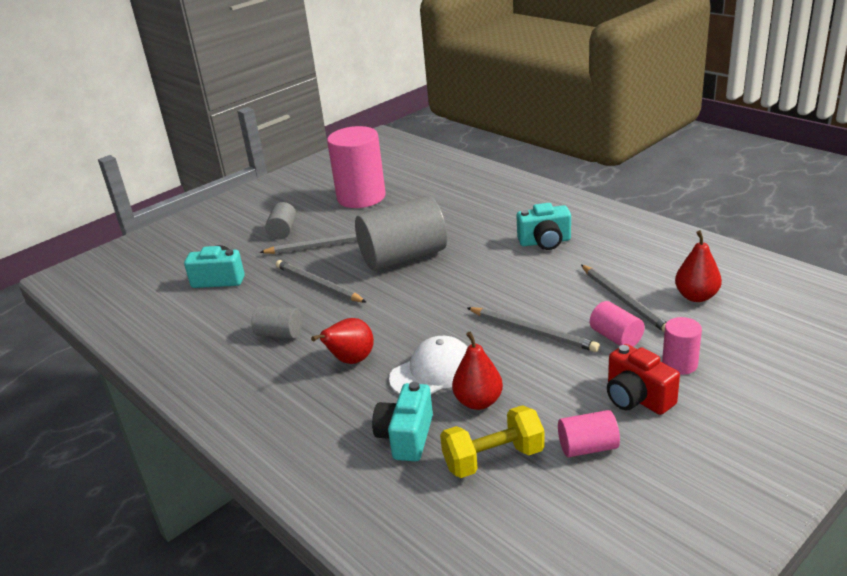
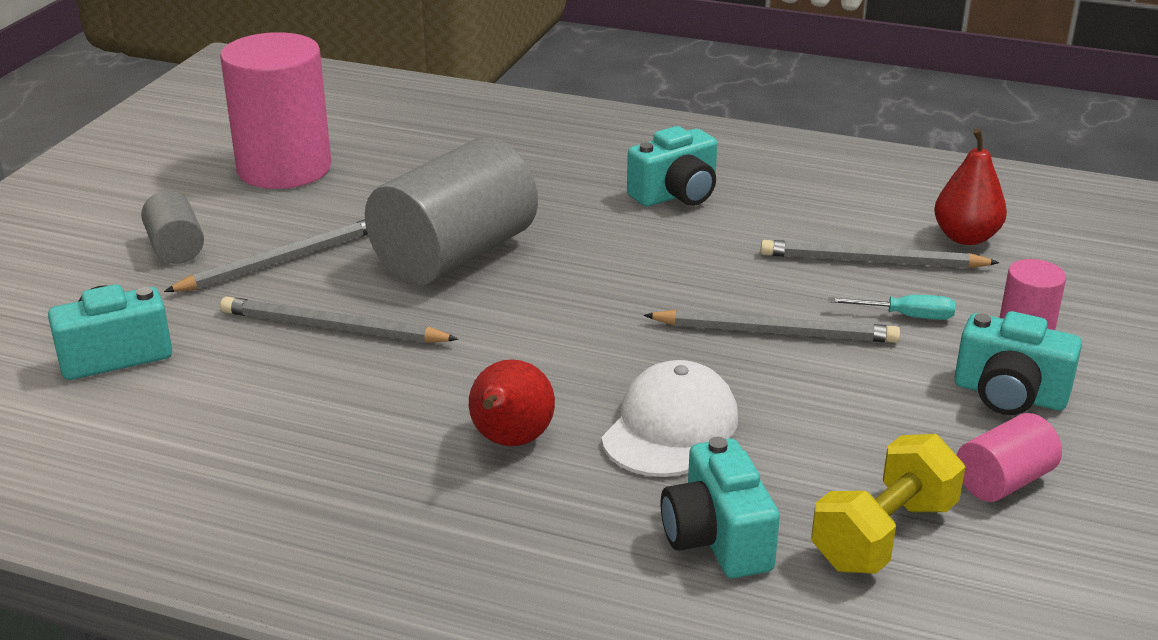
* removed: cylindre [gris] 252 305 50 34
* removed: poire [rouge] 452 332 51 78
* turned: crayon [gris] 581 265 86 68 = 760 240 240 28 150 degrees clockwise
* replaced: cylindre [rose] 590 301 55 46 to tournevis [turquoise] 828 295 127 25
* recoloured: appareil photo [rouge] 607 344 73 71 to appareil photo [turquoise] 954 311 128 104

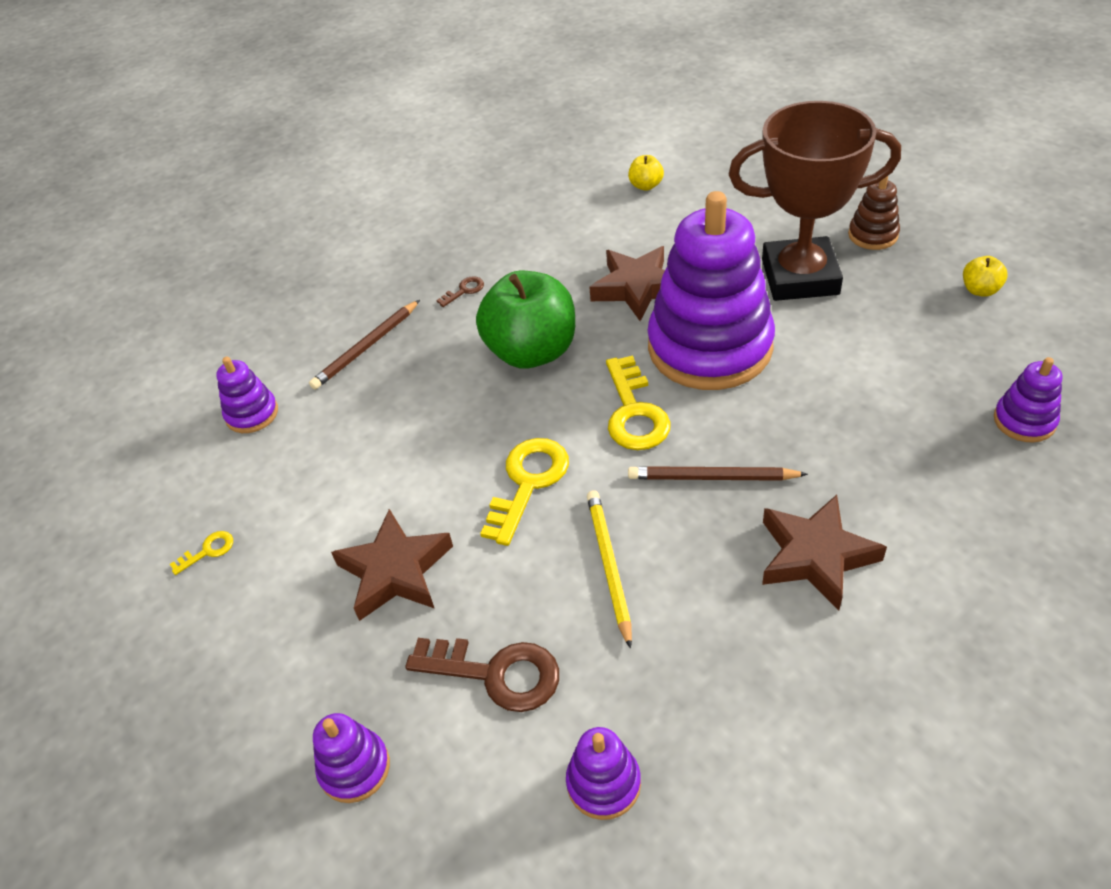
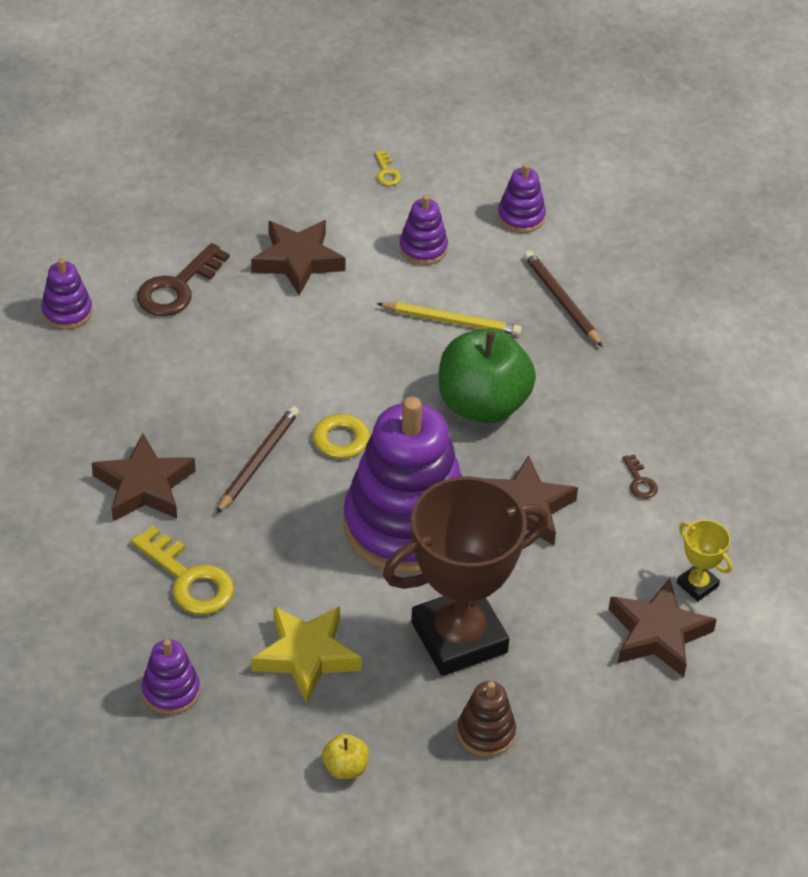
* moved: jouet à empiler [violet] 313 713 77 90 to 399 195 49 70
* moved: clé [marron] 436 276 48 31 to 622 454 36 45
* moved: clé [jaune] 480 438 89 108 to 131 526 103 89
* moved: crayon [jaune] 587 491 45 158 to 377 302 145 34
* replaced: pomme [jaune] 628 155 36 36 to trophée [jaune] 677 520 55 81
* turned: trophée [marron] 729 101 172 200 = 383 476 166 200 45 degrees clockwise
* added: étoile [jaune] 251 606 111 97
* added: étoile [marron] 608 578 109 99

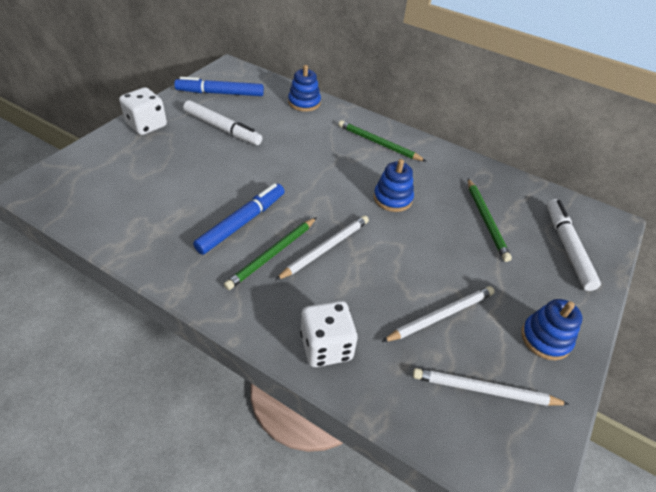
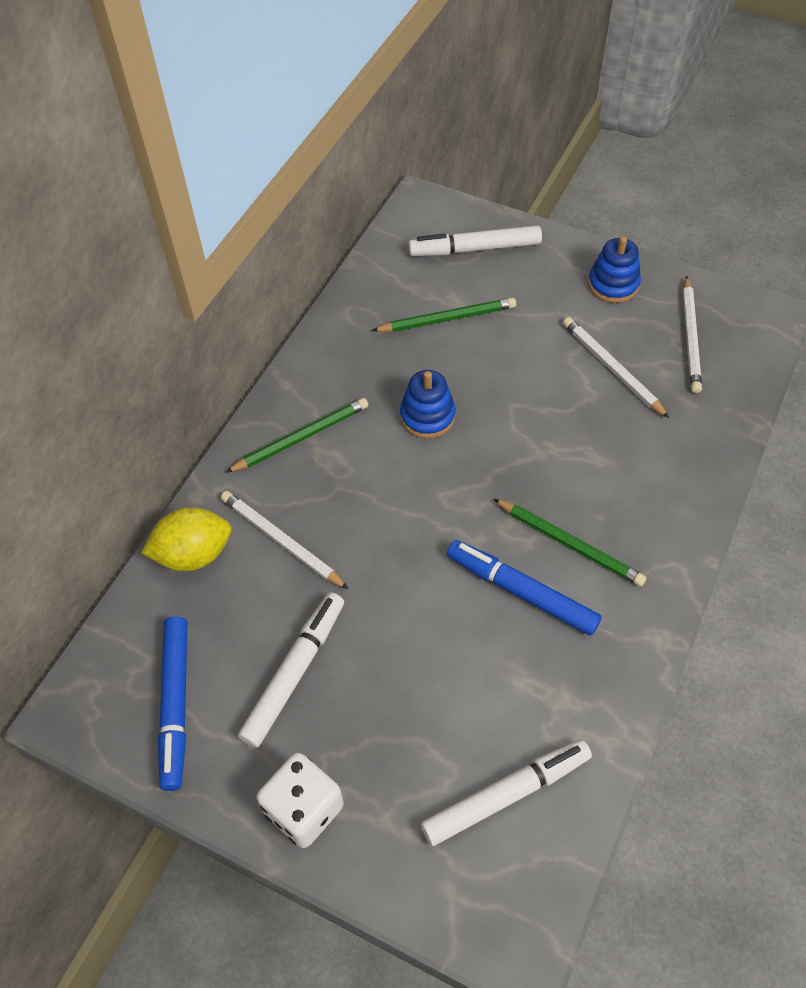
* moved: crayon [blanc] 275 216 94 65 to 221 491 127 98
* replaced: jouet à empiler [bleu] 288 65 33 47 to citron [jaune] 141 507 91 64
* removed: dé [blanc] 300 301 58 66
* turned: crayon [vert] 338 120 89 42 = 225 398 143 75 150 degrees counterclockwise
* added: feutre [blanc] 421 739 171 107

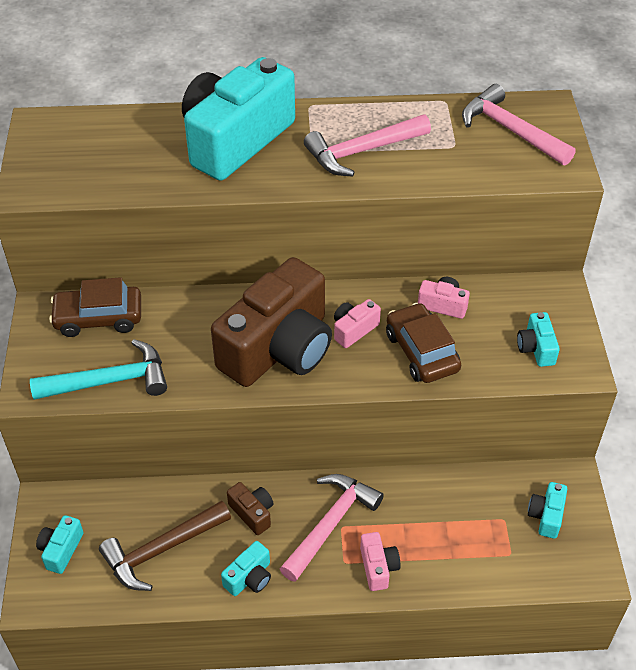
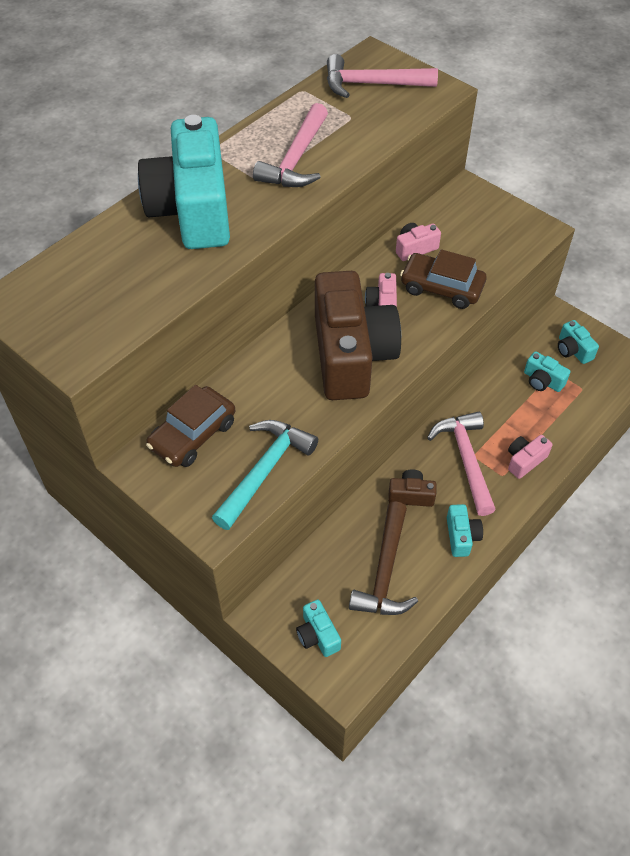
* turned: appareil photo [rose] 360 532 41 59 = 508 435 45 44 75 degrees counterclockwise
* moved: appareil photo [turquoise] 517 312 43 55 to 524 351 46 41

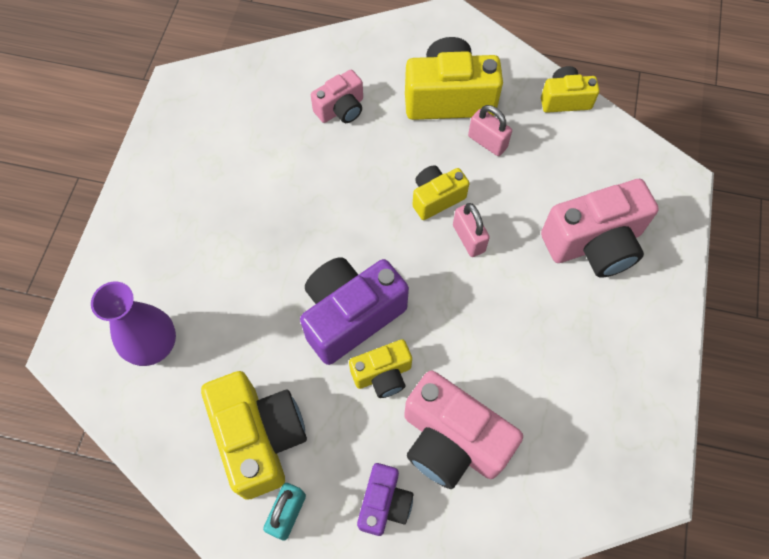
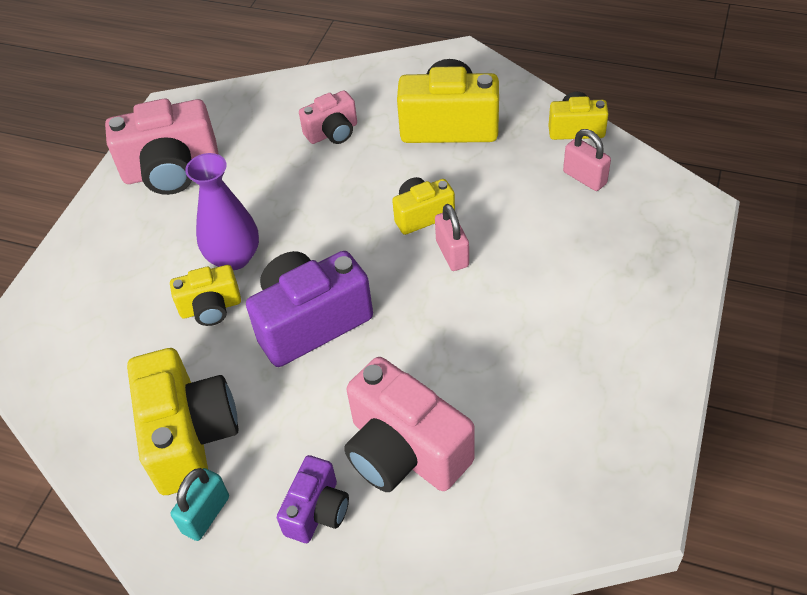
* moved: vase [violet] 91 282 85 84 to 185 153 74 117
* moved: appareil photo [jaune] 349 339 63 59 to 170 265 71 61
* moved: cadenas [rose] 468 105 44 51 to 563 129 48 62
* moved: appareil photo [rose] 541 179 118 99 to 105 98 114 97

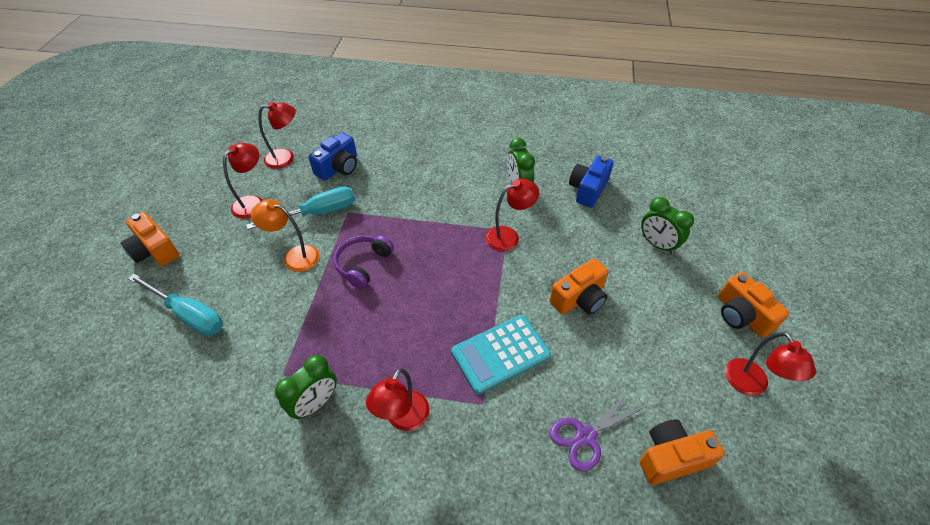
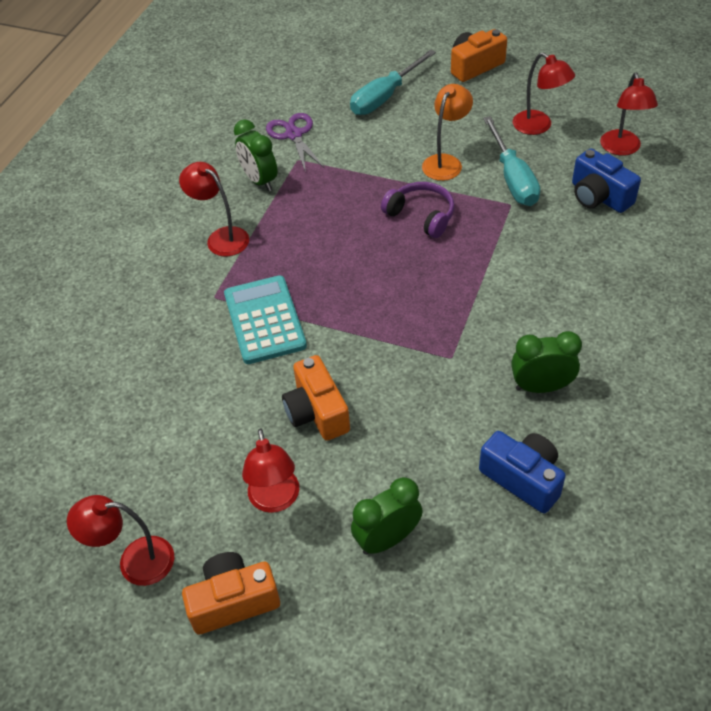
* moved: lampe [rouge] 485 179 54 72 to 242 428 57 85
* moved: ciseaux [violet] 550 391 95 81 to 266 113 59 60
* removed: appareil photo [orange] 639 419 86 66

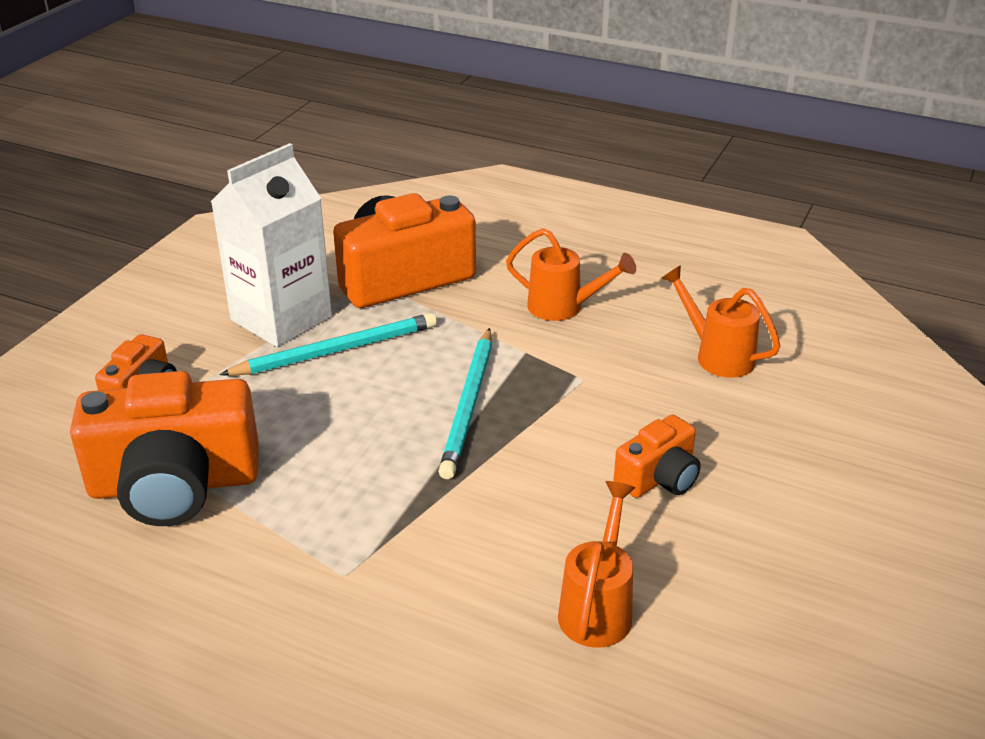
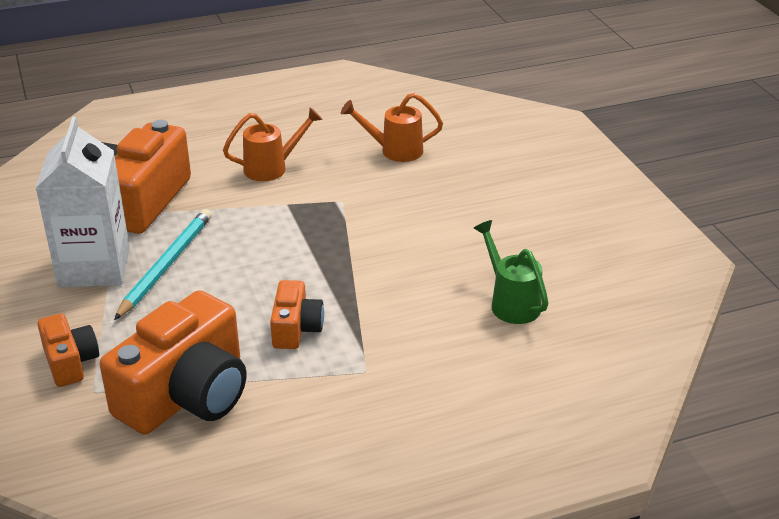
* removed: crayon [turquoise] 438 328 54 151
* recoloured: arrosoir [orange] 558 481 77 167 to arrosoir [vert] 474 220 74 104
* moved: appareil photo [orange] 614 414 87 84 to 270 280 54 69

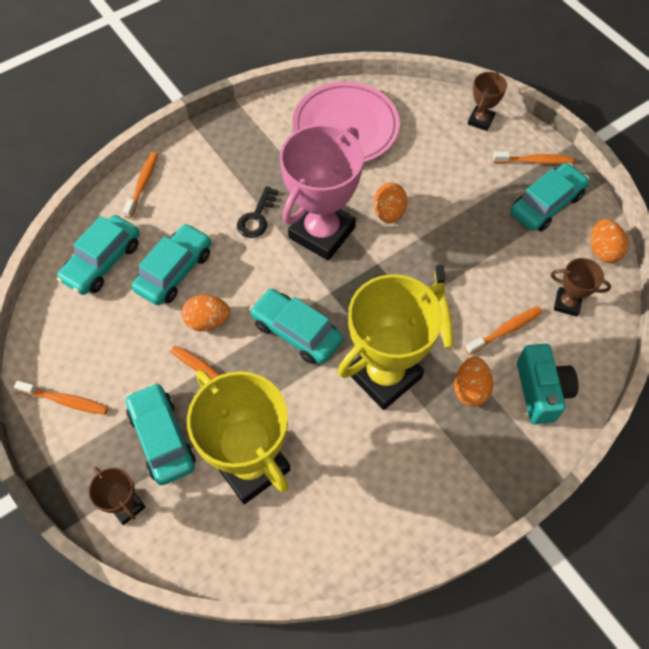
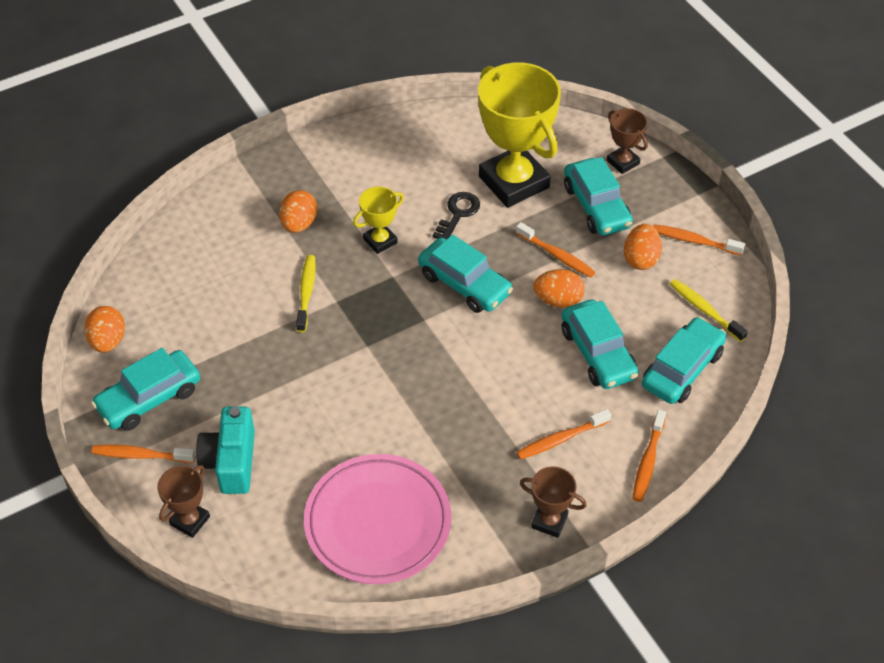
* turned: voiture [turquoise] 132 223 79 82 = 561 299 77 90 60 degrees counterclockwise
* moved: clé [noir] 237 186 42 52 to 432 192 48 48
* removed: trophée [rose] 280 124 84 137
* resized: trophée [jaune] 338 274 107 136 = 353 186 51 68 x0.47
* moved: œuf [orange] 374 183 34 40 to 624 224 38 46
* moved: brosse à dents [orange] 465 306 77 49 to 516 409 95 51
* moved: appareil photo [turquoise] 517 344 61 80 to 196 406 59 88
* moved: trophée [marron] 551 258 60 59 to 520 466 67 72
* added: brosse à dents [jaune] 670 279 78 63

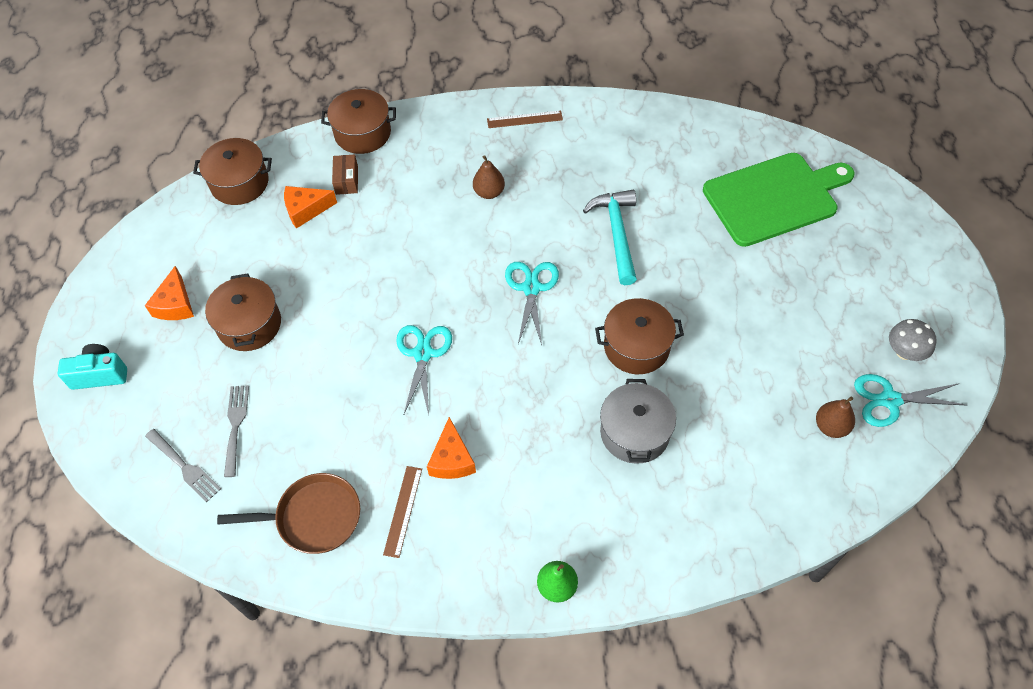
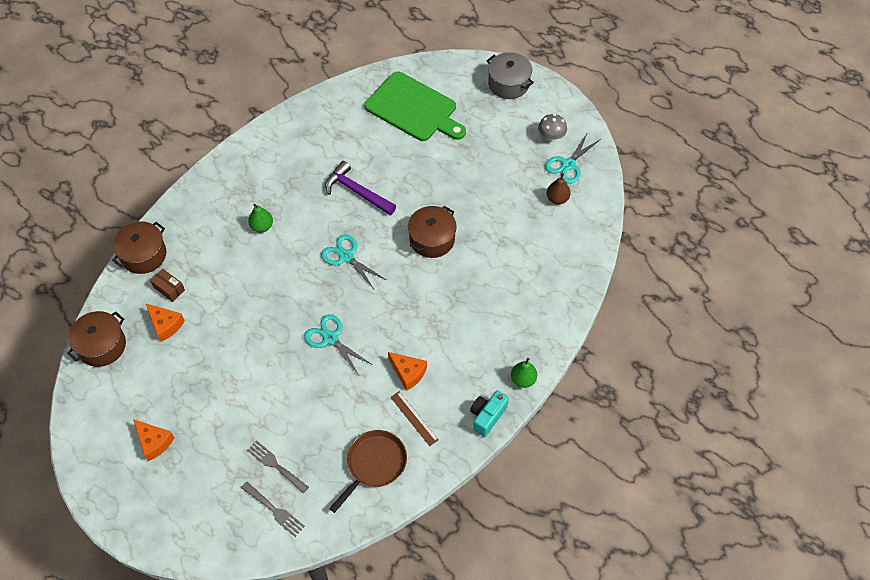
* moved: appareil photo [turquoise] 58 344 69 46 to 470 390 39 47
* turned: fourchette [gris] 145 429 76 73 = 241 482 64 55 45 degrees clockwise
* removed: marmite [marron] 205 273 76 78
* turned: fromage [orange] 284 186 53 43 = 146 304 39 38 75 degrees counterclockwise
* recoloured: poire [marron] 473 155 32 44 to poire [vert] 248 204 25 29
* removed: règle [marron] 487 110 76 18
* recoloured: marteau [turquoise] 583 190 54 95 to marteau [violet] 325 161 71 54
* moved: marmite [gris] 600 379 76 85 to 487 52 47 47
* turned: planche à découper [vert] 703 153 151 94 = 364 72 102 69 105 degrees clockwise

